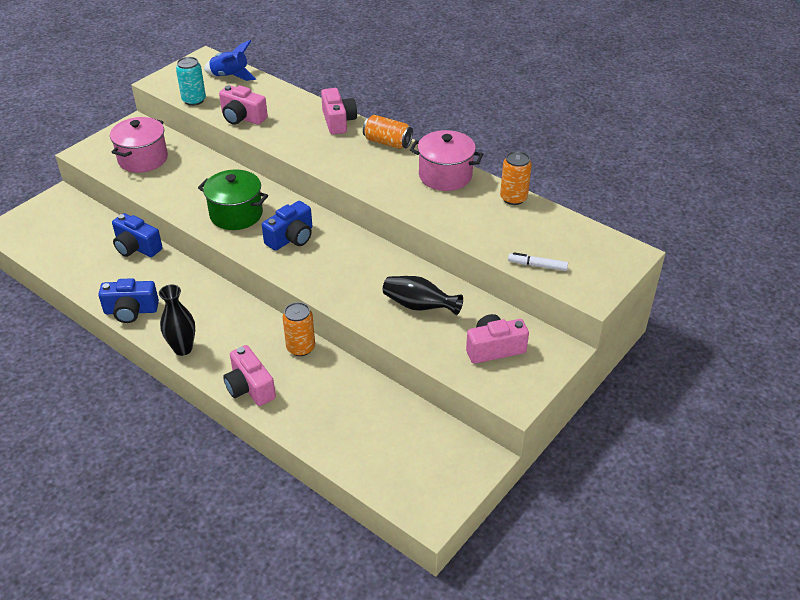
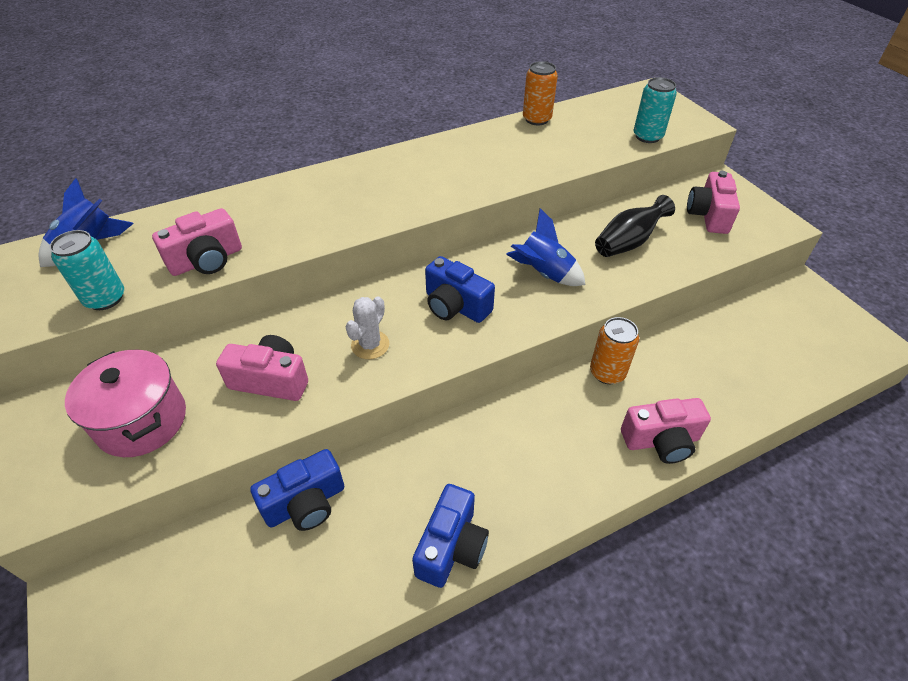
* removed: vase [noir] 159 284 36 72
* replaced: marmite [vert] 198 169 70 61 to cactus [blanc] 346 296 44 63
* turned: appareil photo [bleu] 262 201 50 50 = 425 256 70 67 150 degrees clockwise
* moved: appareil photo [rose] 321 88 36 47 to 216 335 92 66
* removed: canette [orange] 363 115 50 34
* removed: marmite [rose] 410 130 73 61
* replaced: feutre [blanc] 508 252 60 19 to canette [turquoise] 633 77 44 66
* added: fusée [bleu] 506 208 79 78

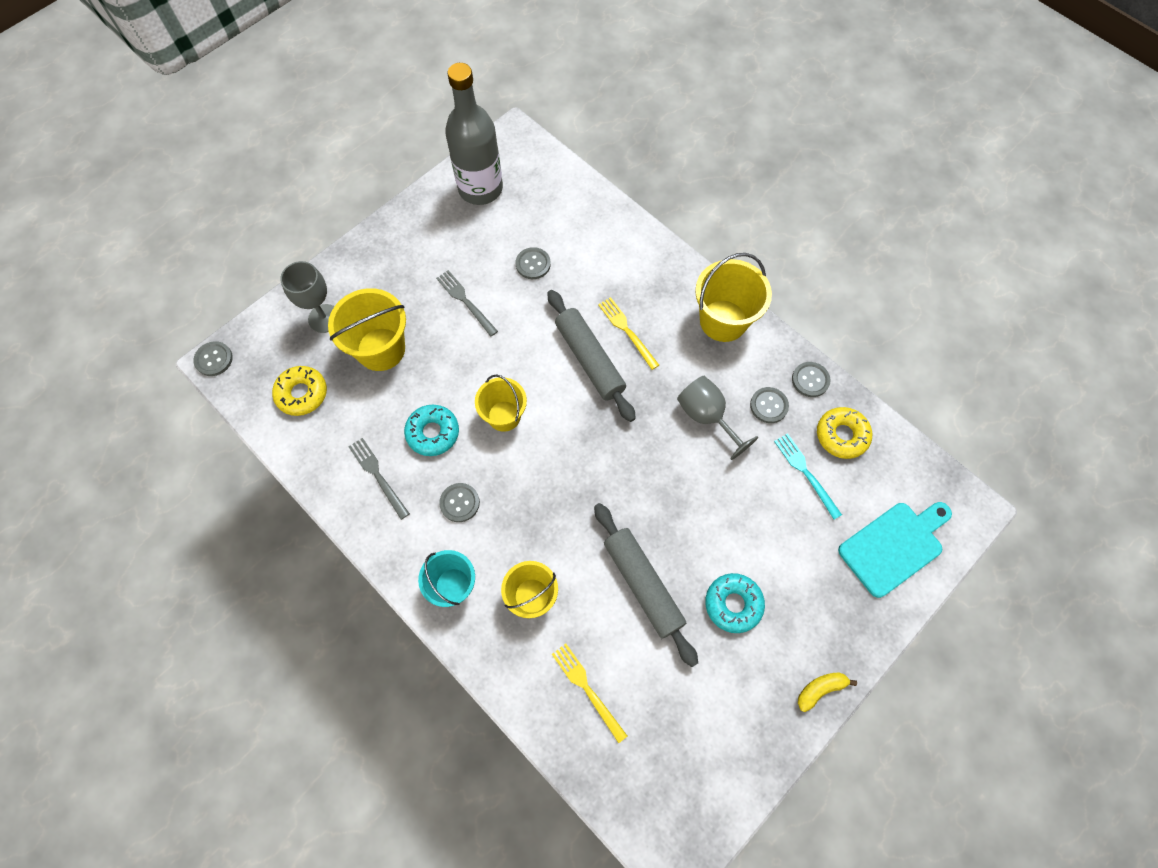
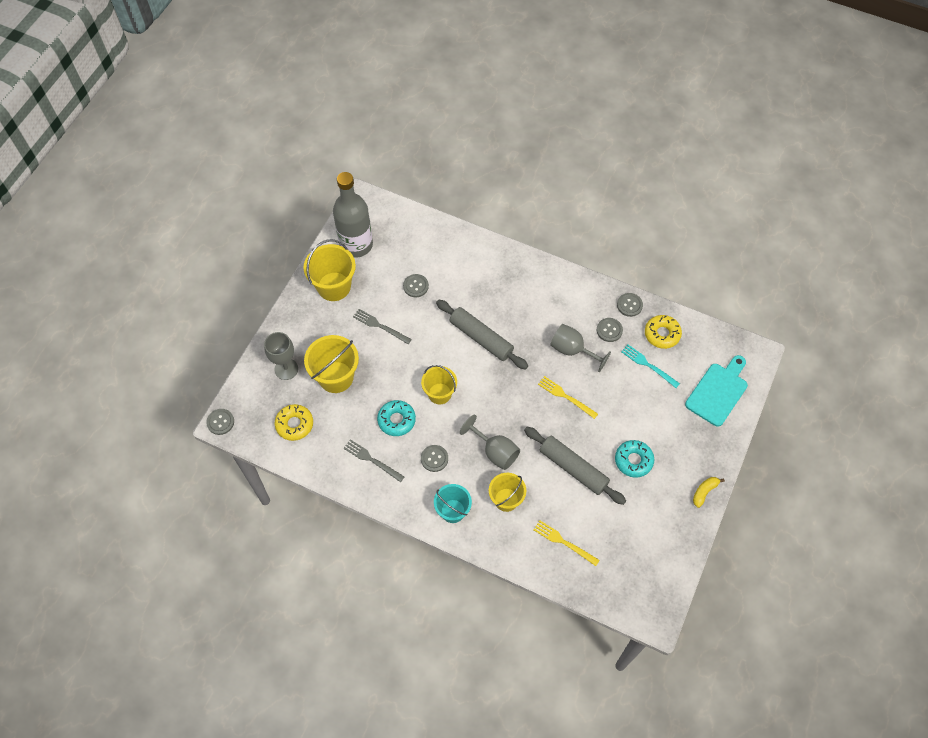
* moved: fourchette [jaune] 598 297 61 73 to 538 376 60 43
* moved: seau [jaune] 695 253 77 89 to 304 239 52 62
* added: verre à pied [gris] 460 414 60 56

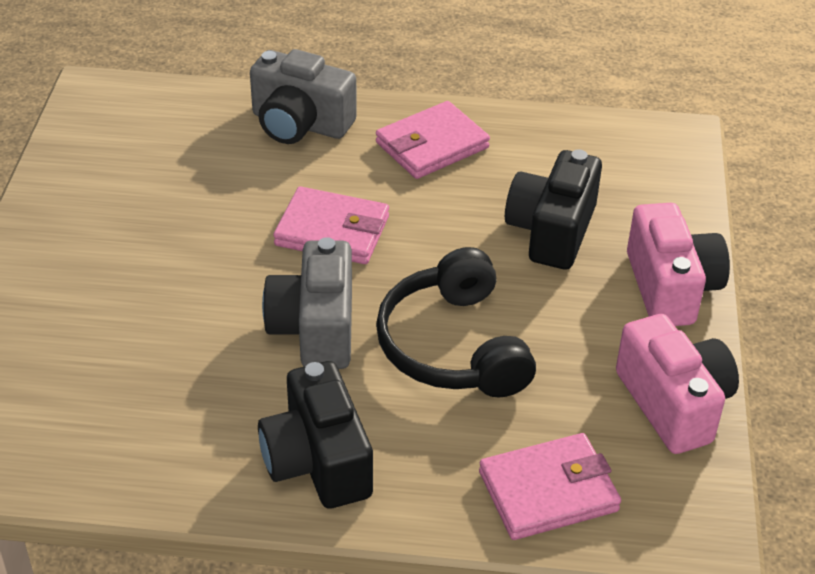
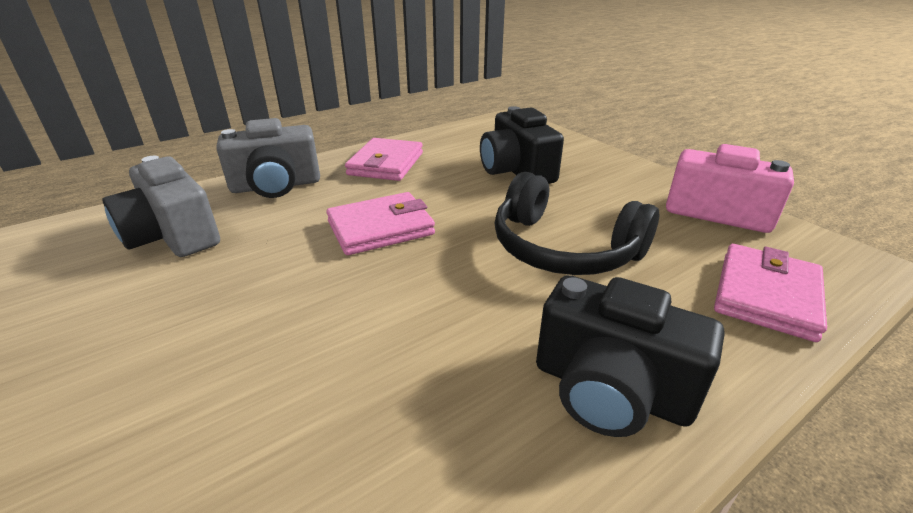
* moved: appareil photo [gris] 262 237 90 132 to 102 156 118 101
* removed: appareil photo [rose] 627 203 103 123

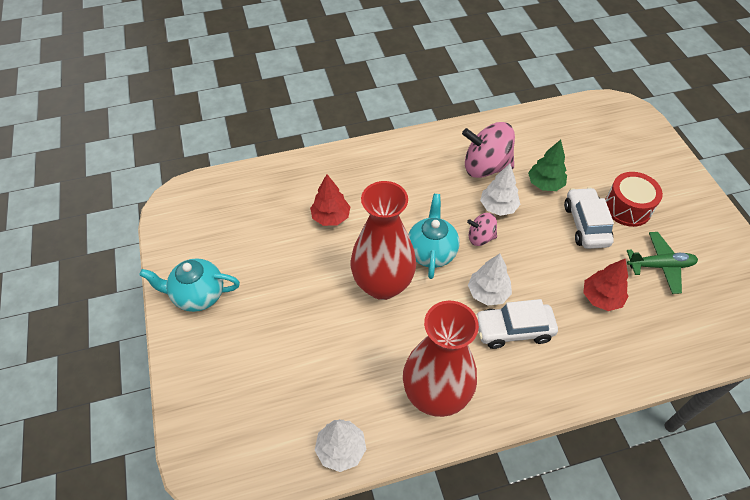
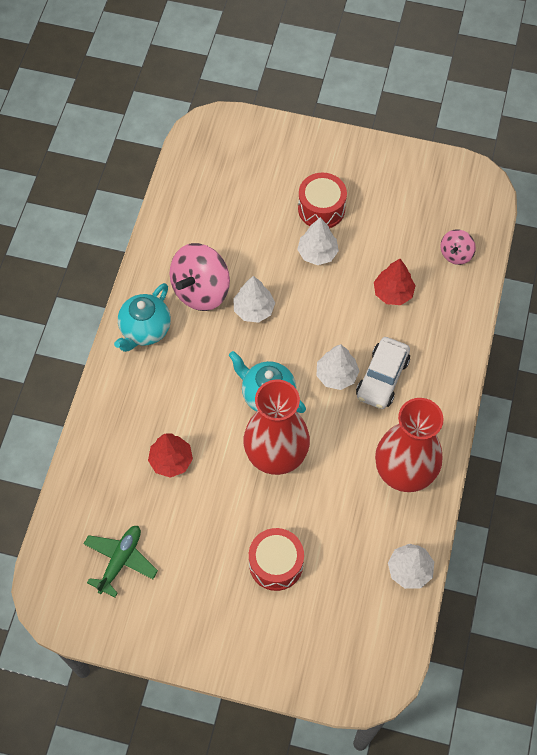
* moved: théière [turquoise] 139 258 101 54 to 114 283 57 69
* moved: toupie [rose] 467 213 30 33 to 440 229 36 36
* removed: arbre [vert] 528 140 39 51
* replaced: voiture [blanc] 564 187 50 62 to arbre [blanc] 297 217 42 48
* moved: avion [vert] 627 232 71 62 to 83 526 75 71
* added: tambour [rouge] 249 528 55 63

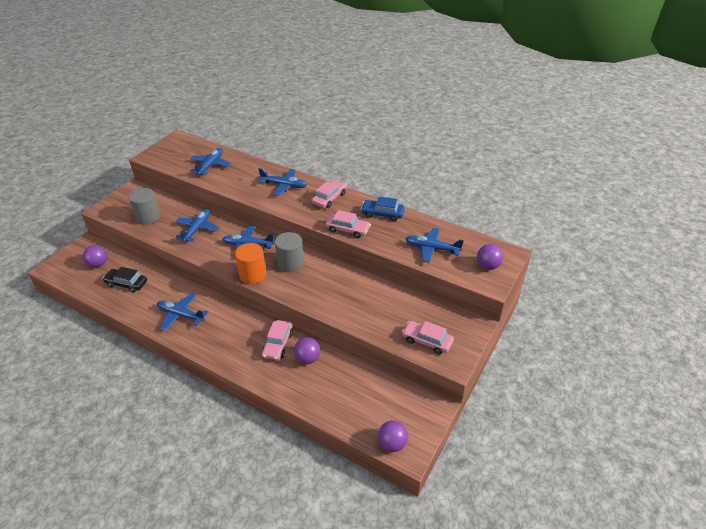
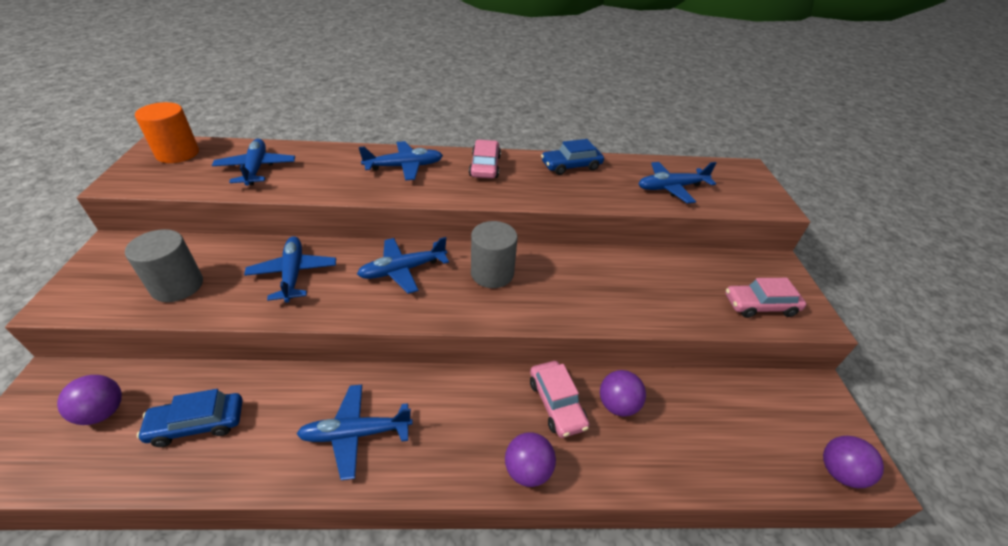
* recoloured: voiture [noir] 103 267 44 26 to voiture [bleu] 137 389 106 58
* moved: cylindre [orange] 235 243 31 41 to 135 102 64 61
* removed: voiture [rose] 326 210 45 28
* moved: balle [violet] 477 244 26 26 to 505 432 51 55

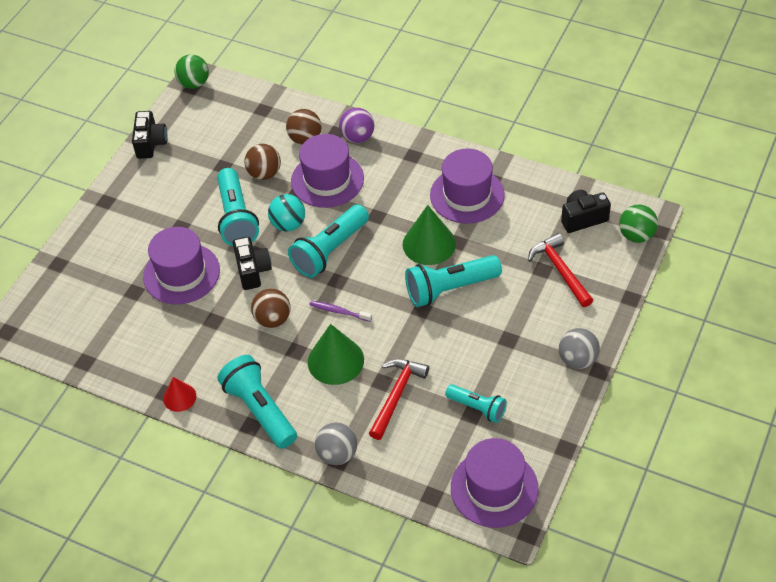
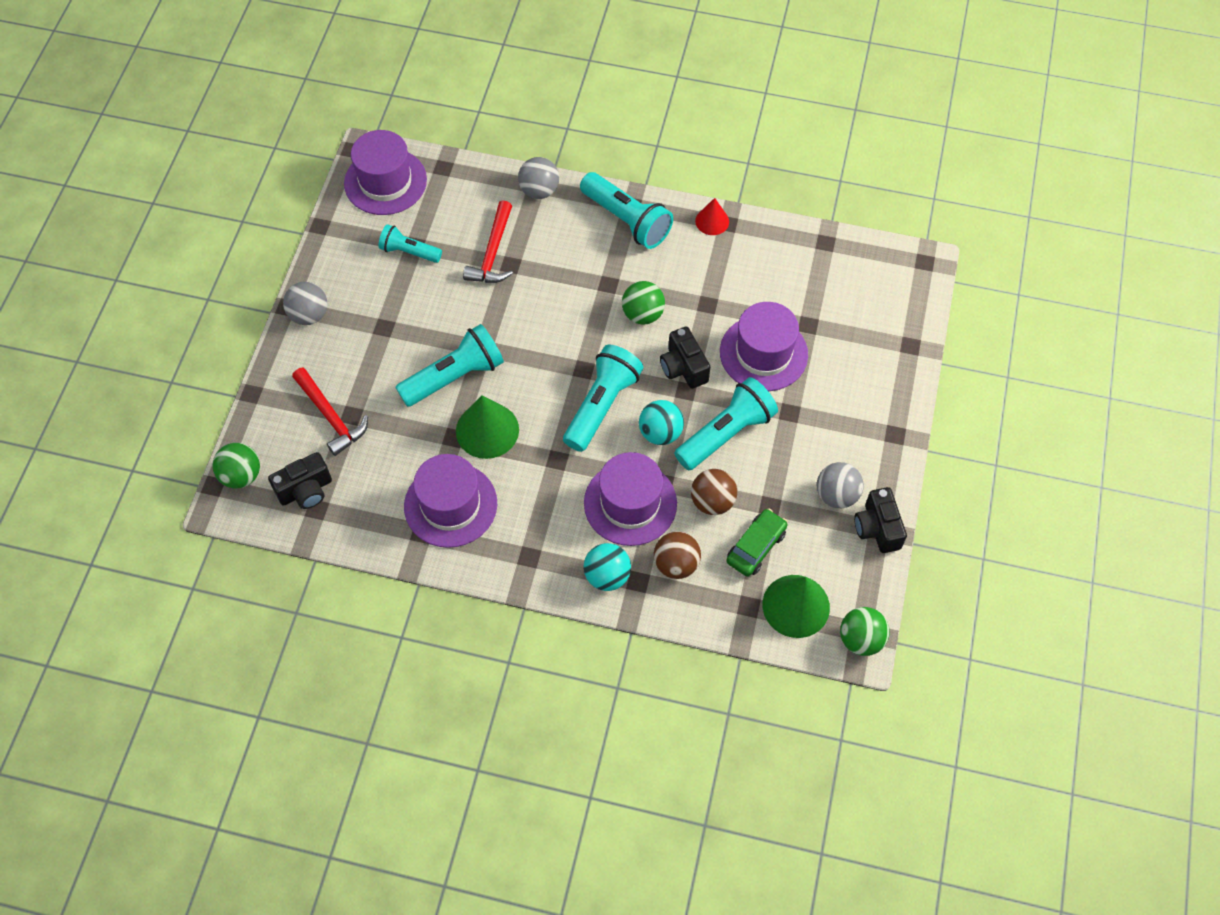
* turned: lampe de poche [turquoise] 217 168 42 78 = 674 377 104 93 75 degrees clockwise
* recoloured: balle [marron] 251 288 40 40 to balle [vert] 622 281 43 44
* moved: cône [vert] 308 324 56 61 to 763 575 67 63
* removed: brosse à dents [violet] 309 300 63 22
* recoloured: balle [violet] 339 108 35 35 to balle [turquoise] 584 543 47 48
* added: voiture [vert] 726 509 61 68
* added: balle [gris] 817 462 47 46

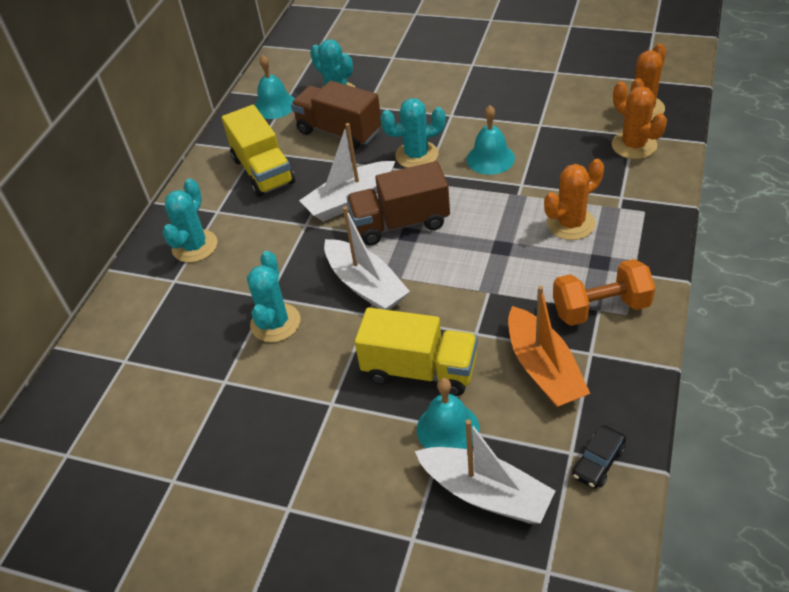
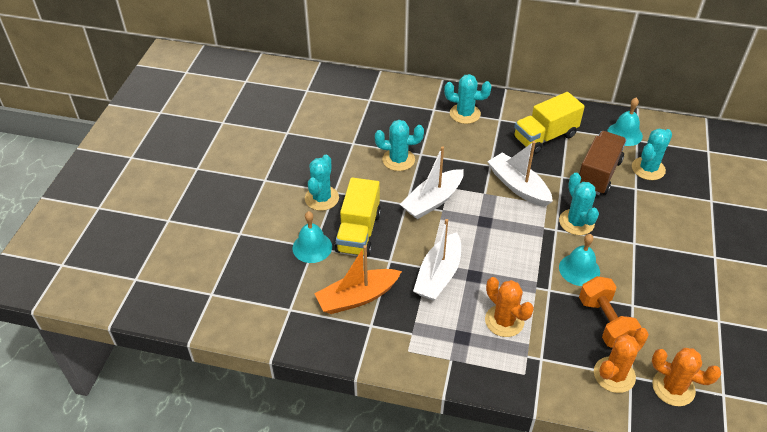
* removed: camion [marron] 346 161 104 85
* moved: bateau [blanc] 415 419 140 104 to 413 219 48 82
* moved: haltère [orange] 553 259 102 67 to 579 276 63 72
* removed: voiture [noir] 572 426 54 63
* added: cactus [turquoise] 305 155 34 56

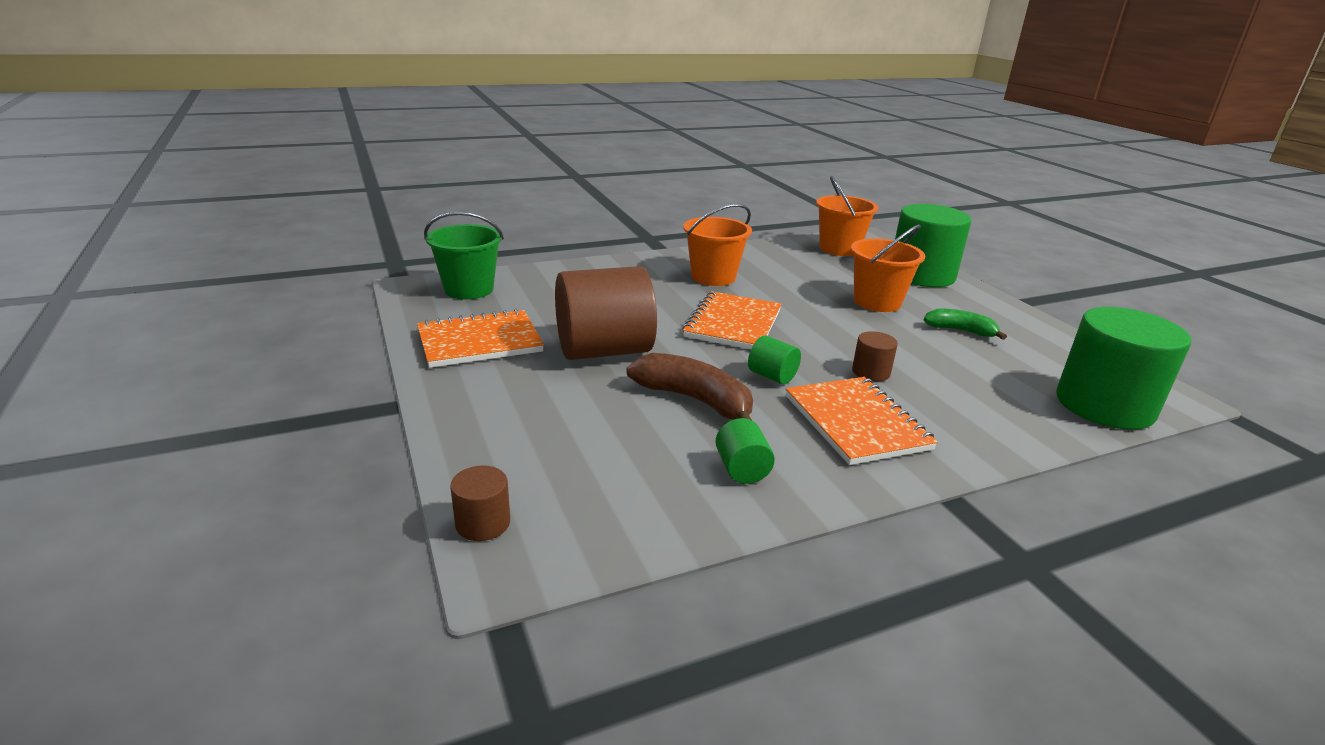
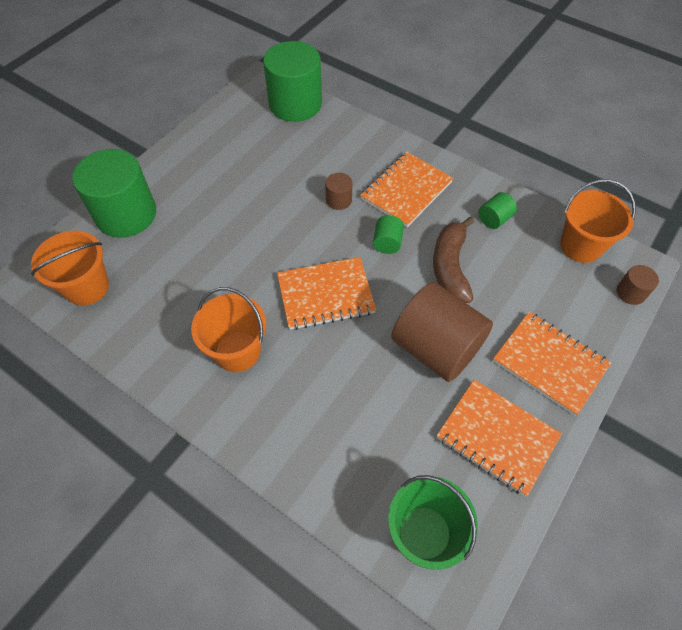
* moved: seau [orange] 851 224 74 88 to 560 179 76 84
* removed: banane [vert] 924 309 83 31
* added: carnet [orange] 493 312 118 104

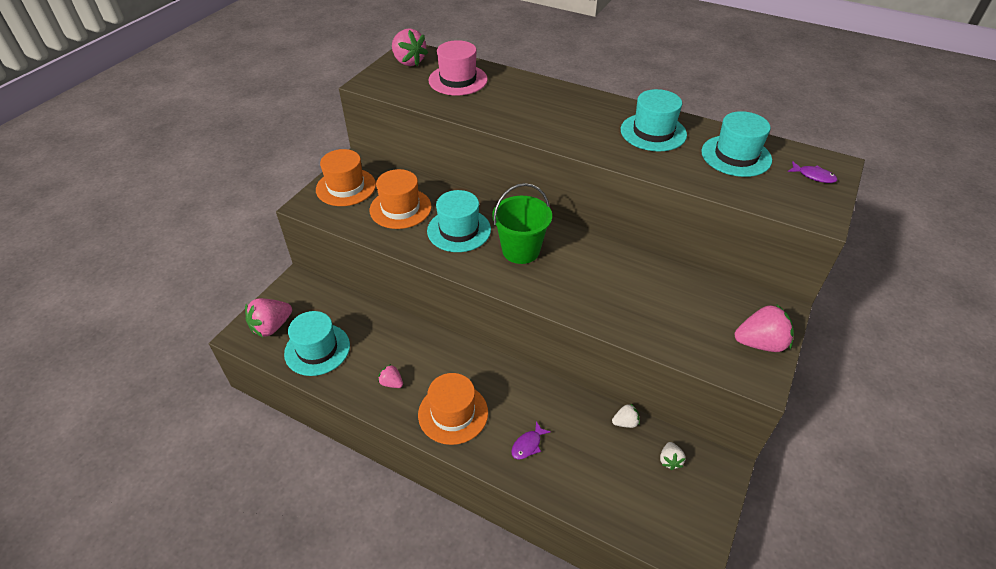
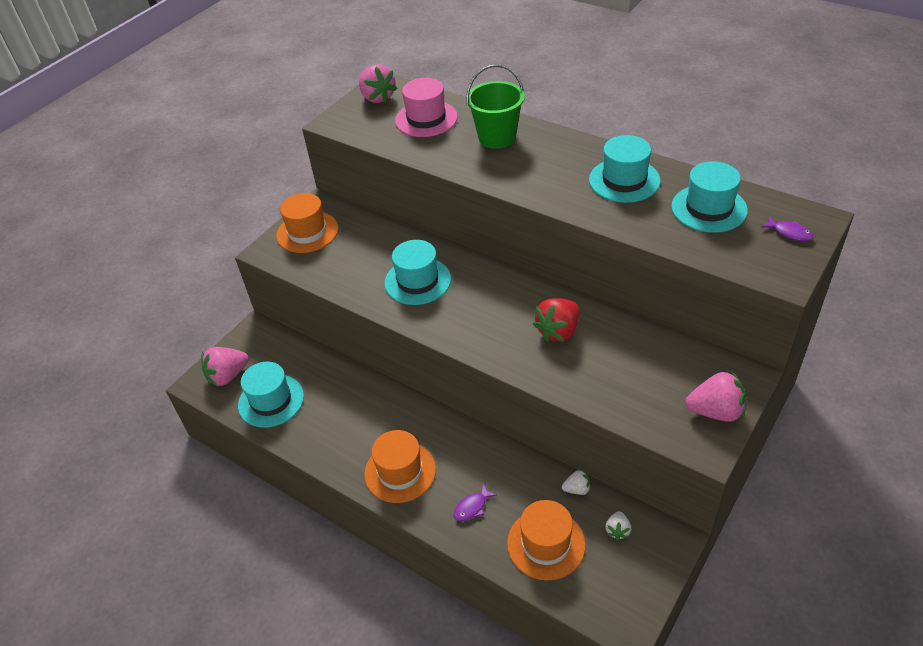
* moved: chapeau [orange] 370 169 62 60 to 507 500 79 80
* removed: fraise [rose] 378 364 25 24
* moved: seau [vert] 492 183 60 81 to 466 64 59 85
* added: fraise [rouge] 533 298 47 44

